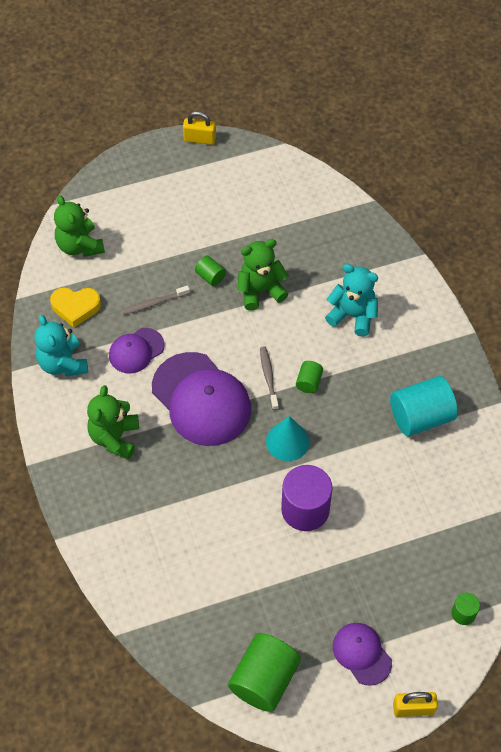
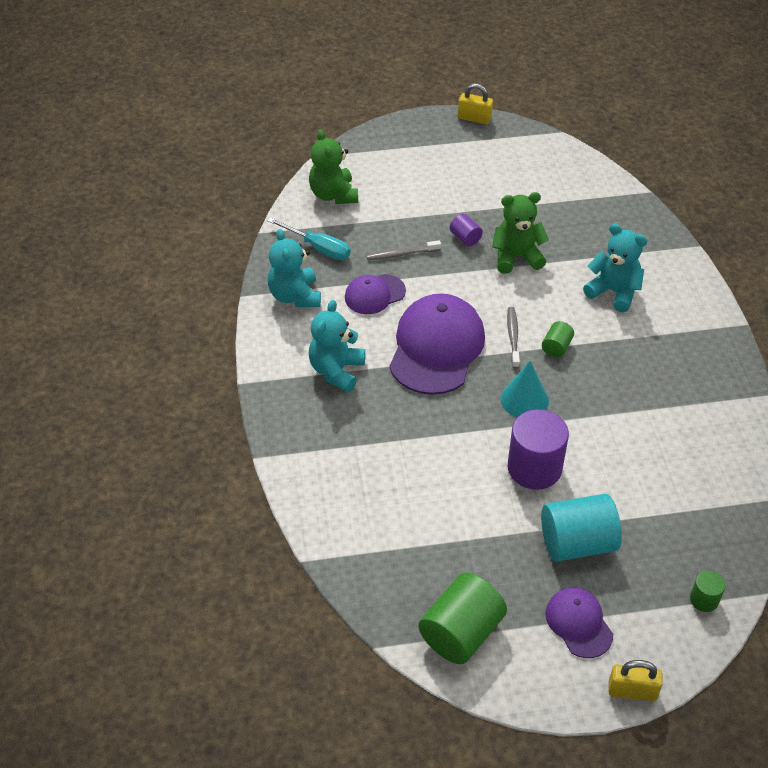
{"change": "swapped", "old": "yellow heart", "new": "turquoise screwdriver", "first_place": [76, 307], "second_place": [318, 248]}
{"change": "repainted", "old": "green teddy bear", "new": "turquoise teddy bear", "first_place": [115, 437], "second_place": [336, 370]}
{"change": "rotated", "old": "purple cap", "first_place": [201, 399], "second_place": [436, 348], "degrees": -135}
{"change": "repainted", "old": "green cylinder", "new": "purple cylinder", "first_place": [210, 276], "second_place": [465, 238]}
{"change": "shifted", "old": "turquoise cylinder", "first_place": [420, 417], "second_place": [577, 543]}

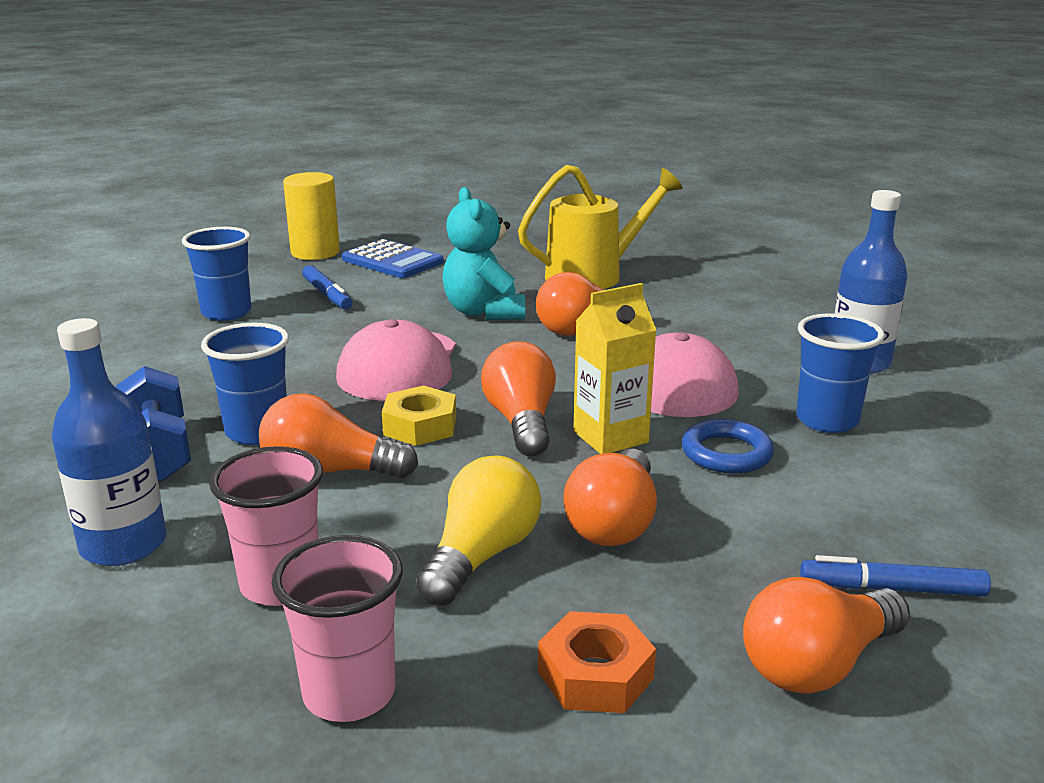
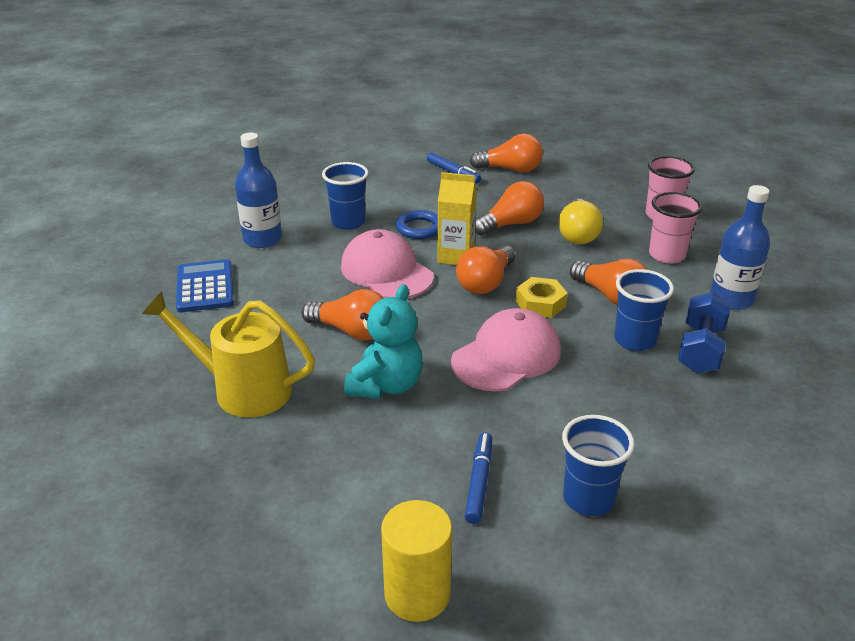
{"change": "shifted", "old": "blue calculator", "first_place": [392, 261], "second_place": [205, 287]}
{"change": "rotated", "old": "yellow light bulb", "first_place": [481, 556], "second_place": [578, 234], "degrees": -60}
{"change": "gone", "old": "orange nut", "first_place": [595, 675]}

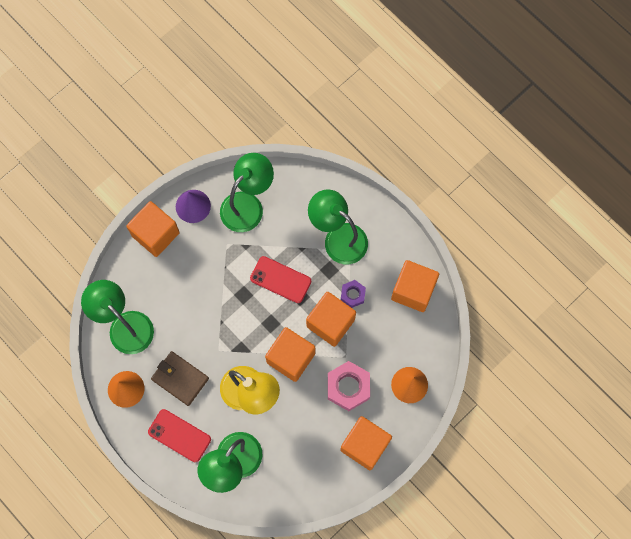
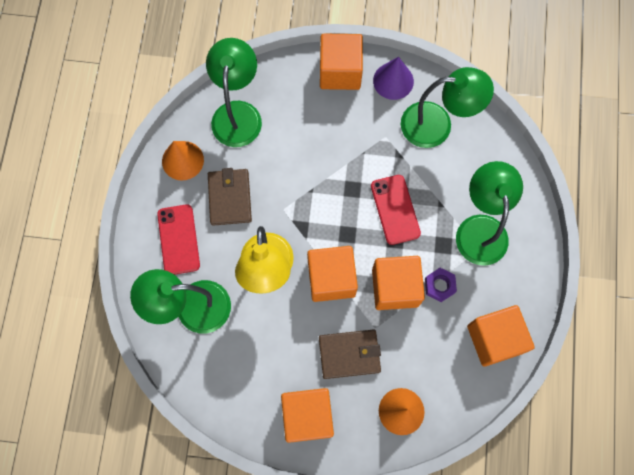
{"change": "swapped", "old": "pink nut", "new": "brown wallet", "first_place": [348, 387], "second_place": [349, 354]}

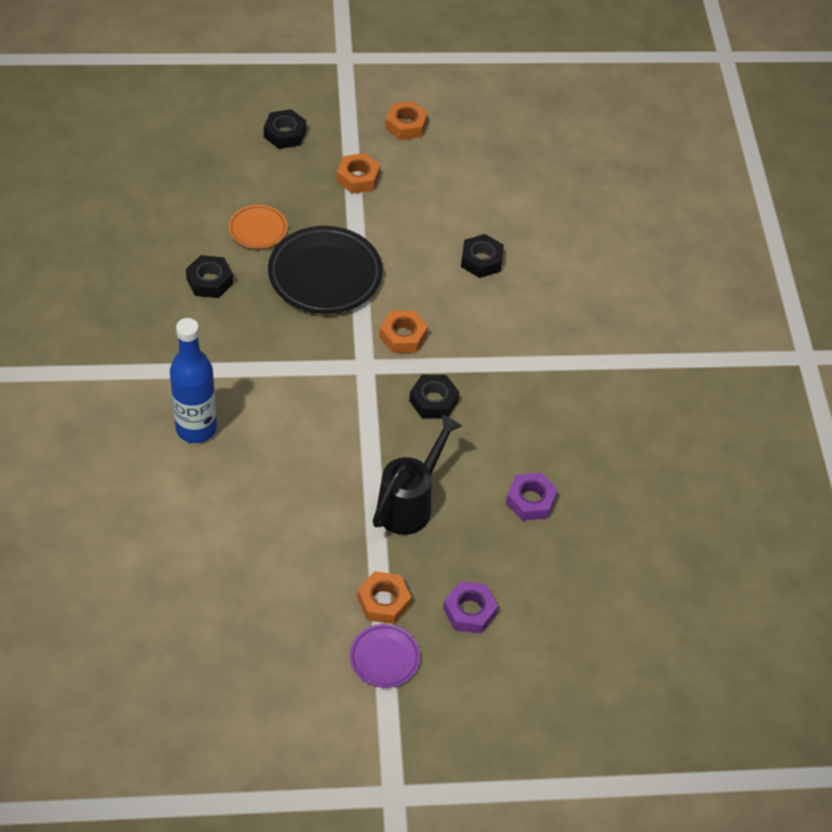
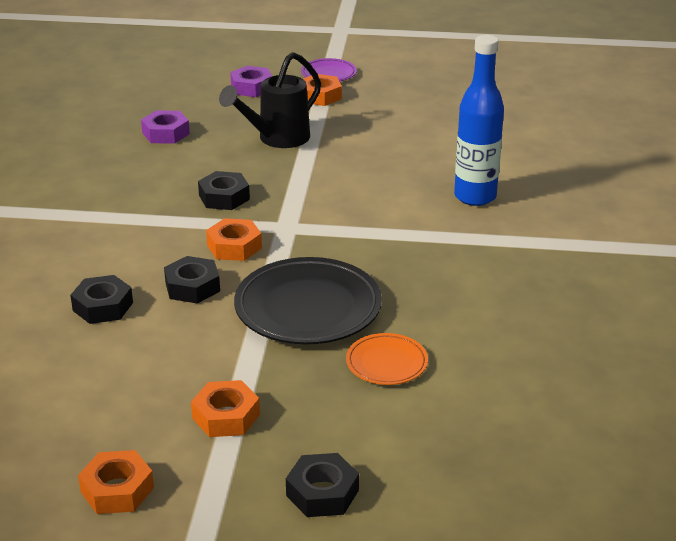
{"change": "shifted", "old": "black nut", "first_place": [209, 281], "second_place": [192, 287]}

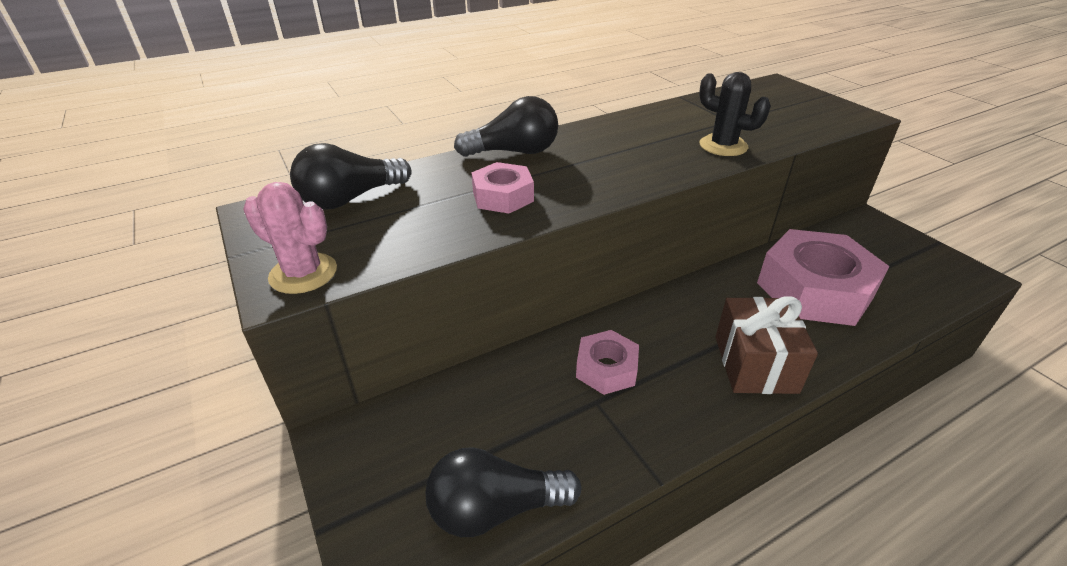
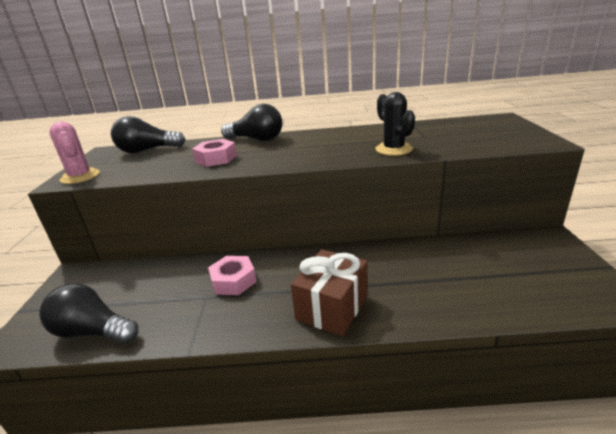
{"change": "gone", "old": "pink nut", "first_place": [814, 290]}

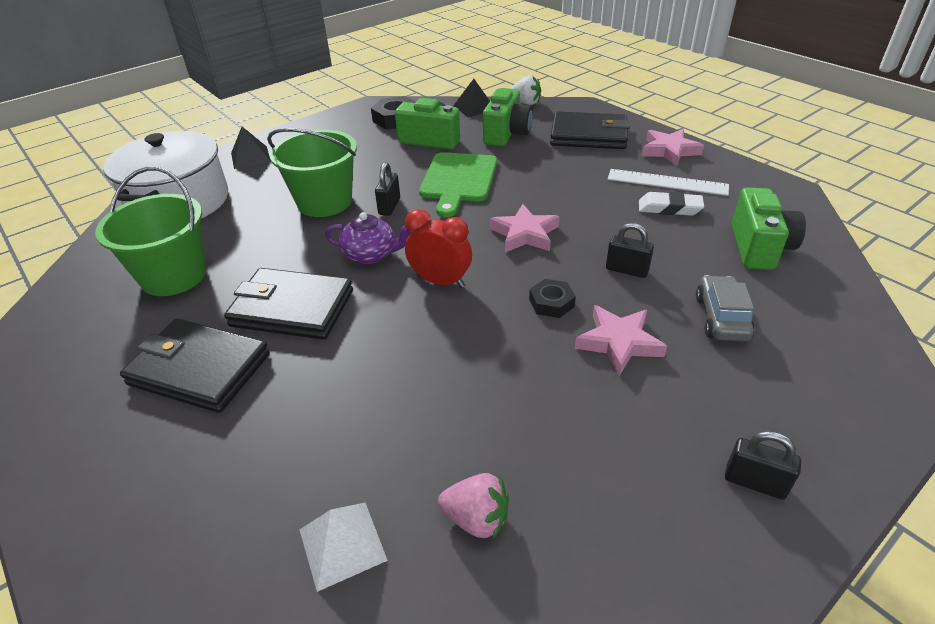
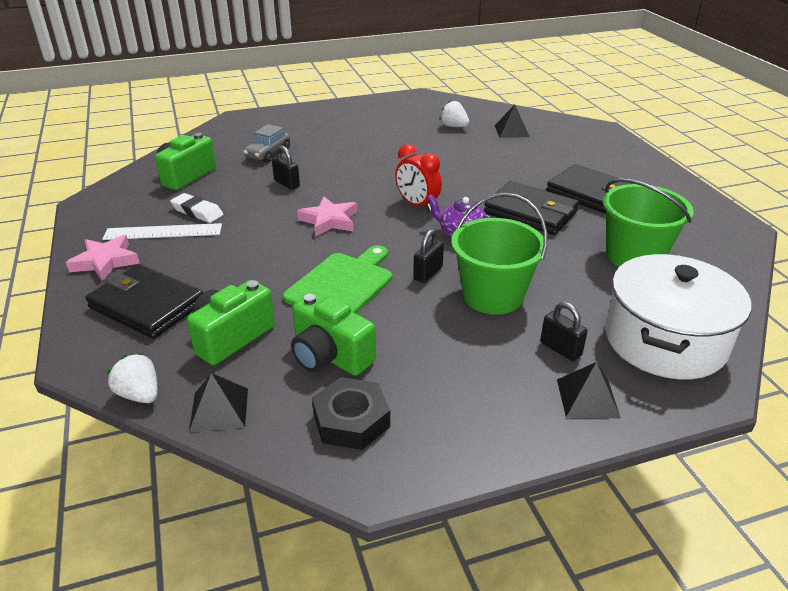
{"change": "repainted", "old": "white pyramid", "new": "black pyramid", "first_place": [342, 544], "second_place": [511, 131]}
{"change": "repainted", "old": "pink strawberry", "new": "white strawberry", "first_place": [476, 519], "second_place": [454, 126]}
{"change": "gone", "old": "black nut", "first_place": [551, 303]}
{"change": "gone", "old": "pink star", "first_place": [618, 342]}
{"change": "rotated", "old": "white ruler", "first_place": [667, 182], "second_place": [163, 232], "degrees": -45}
{"change": "shifted", "old": "black padlock", "first_place": [754, 482], "second_place": [560, 349]}

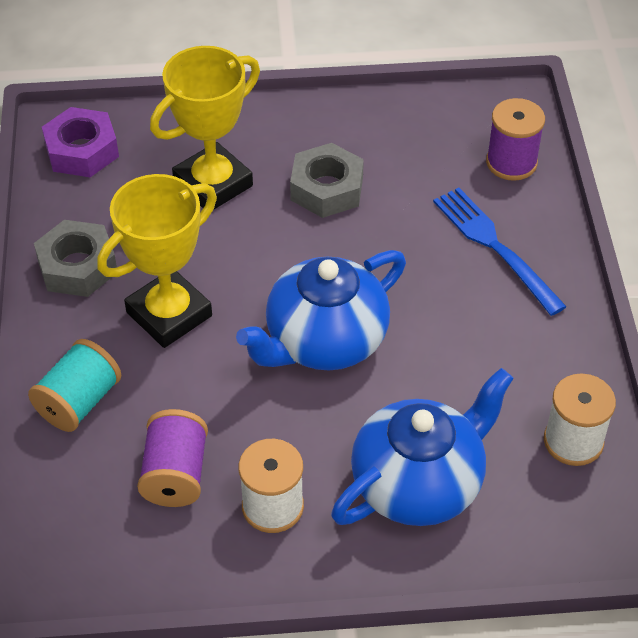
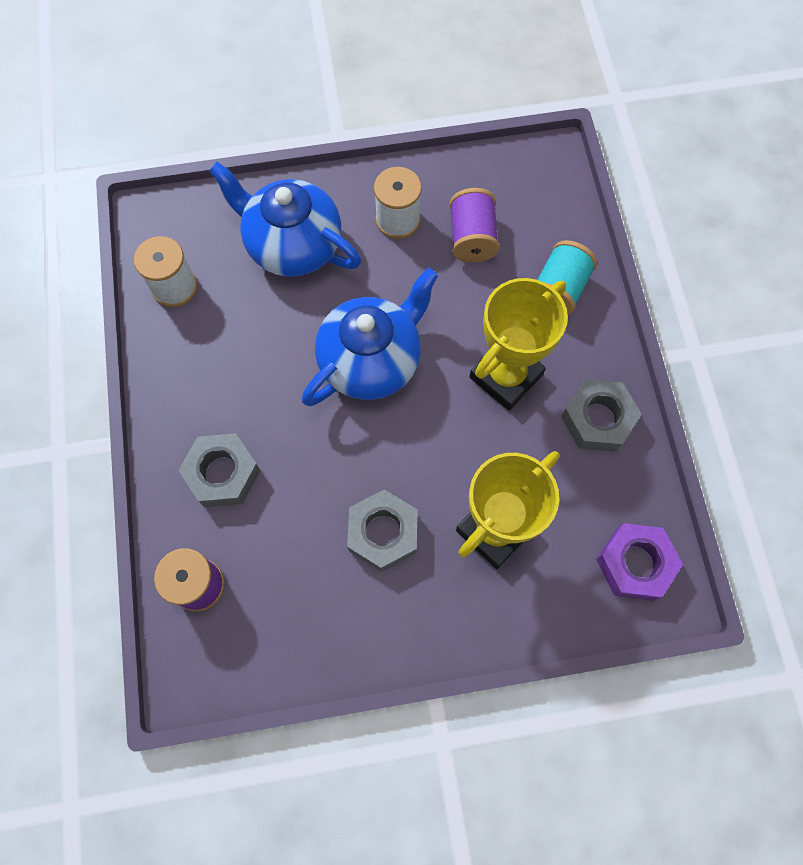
{"change": "rotated", "old": "blue teapot", "first_place": [419, 483], "second_place": [292, 245], "degrees": 75}
{"change": "swapped", "old": "blue fork", "new": "grey nut", "first_place": [495, 247], "second_place": [222, 473]}

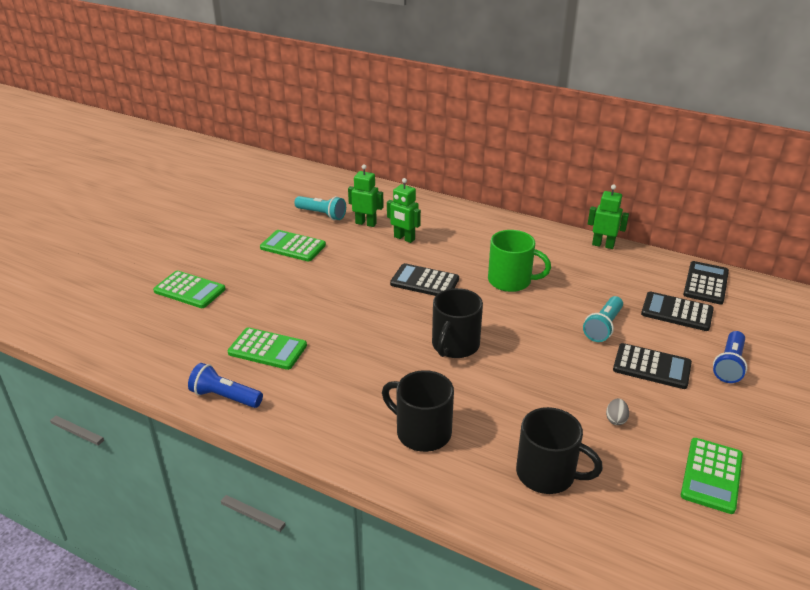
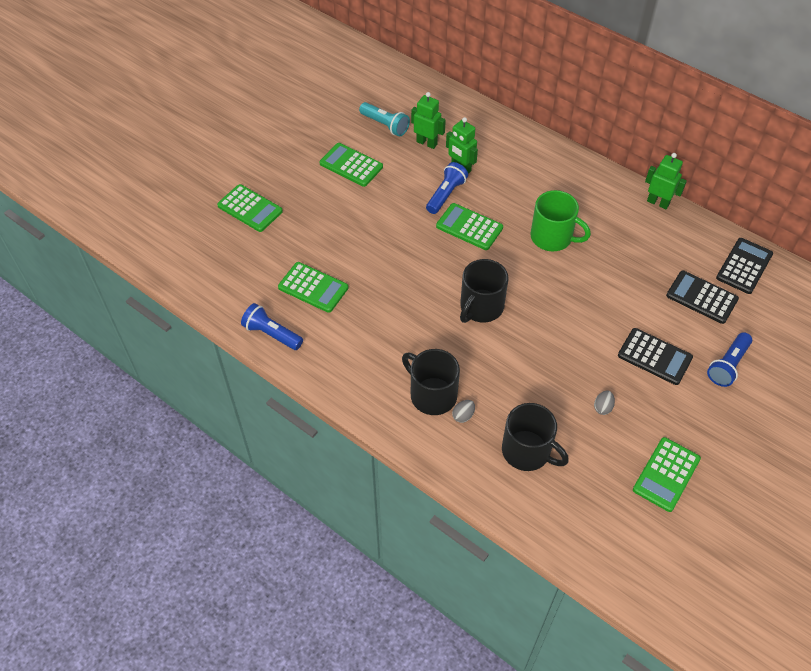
{"change": "repainted", "old": "black calculator", "new": "green calculator", "first_place": [424, 282], "second_place": [469, 227]}
{"change": "gone", "old": "turquoise flashlight", "first_place": [603, 327]}
{"change": "new", "new": "blue flashlight", "second_place": [446, 194]}
{"change": "new", "new": "grey egg", "second_place": [463, 415]}

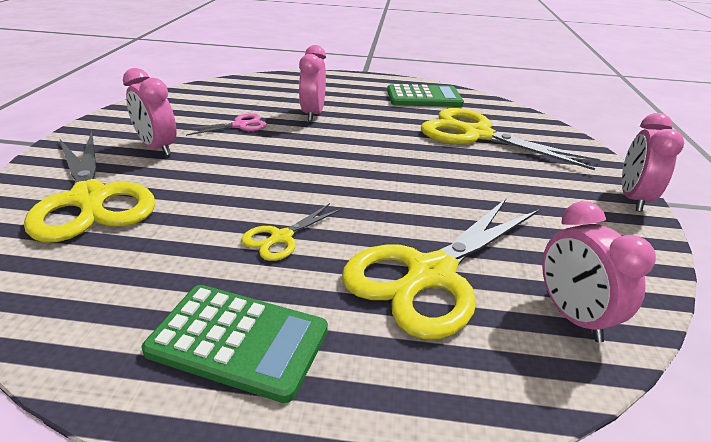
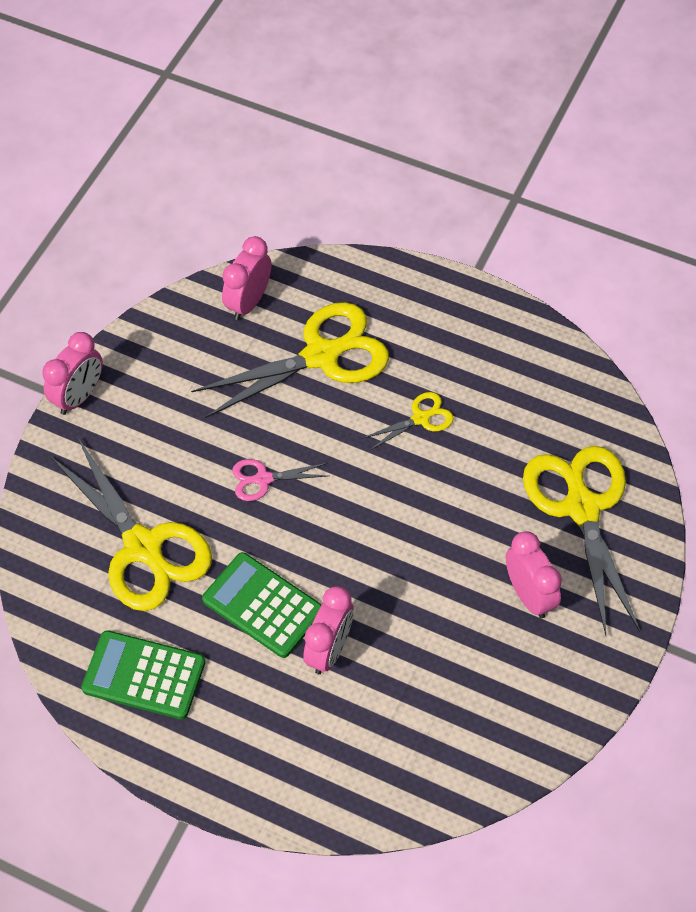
{"change": "shifted", "old": "green calculator", "first_place": [238, 341], "second_place": [263, 605]}
{"change": "shifted", "old": "pink scissors", "first_place": [240, 125], "second_place": [263, 479]}
{"change": "rotated", "old": "pink clock", "first_place": [572, 316], "second_place": [248, 302], "degrees": -150}

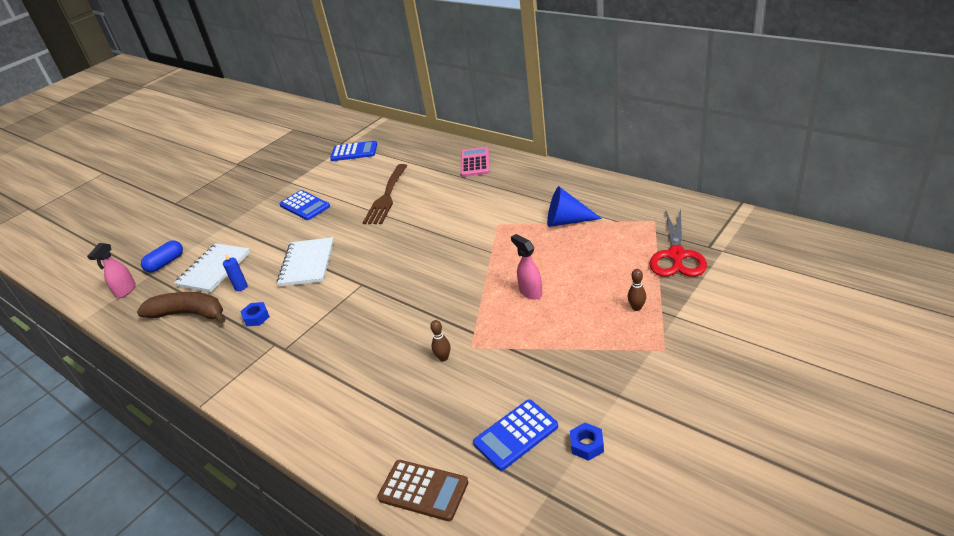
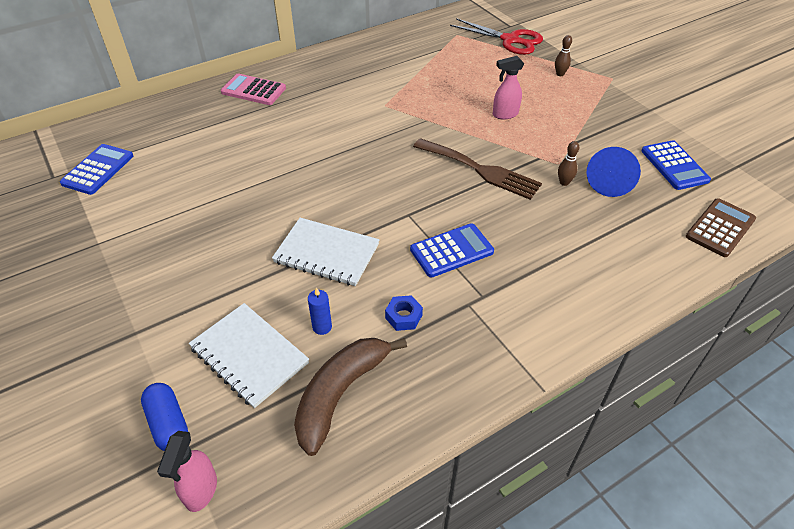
{"change": "rotated", "old": "pink spray bottle", "first_place": [125, 291], "second_place": [201, 491], "degrees": 60}
{"change": "shifted", "old": "blue calculator", "first_place": [305, 206], "second_place": [451, 251]}
{"change": "shifted", "old": "brown fork", "first_place": [386, 197], "second_place": [480, 170]}
{"change": "shifted", "old": "blue cone", "first_place": [567, 221], "second_place": [610, 181]}
{"change": "gone", "old": "blue nut", "first_place": [587, 445]}

